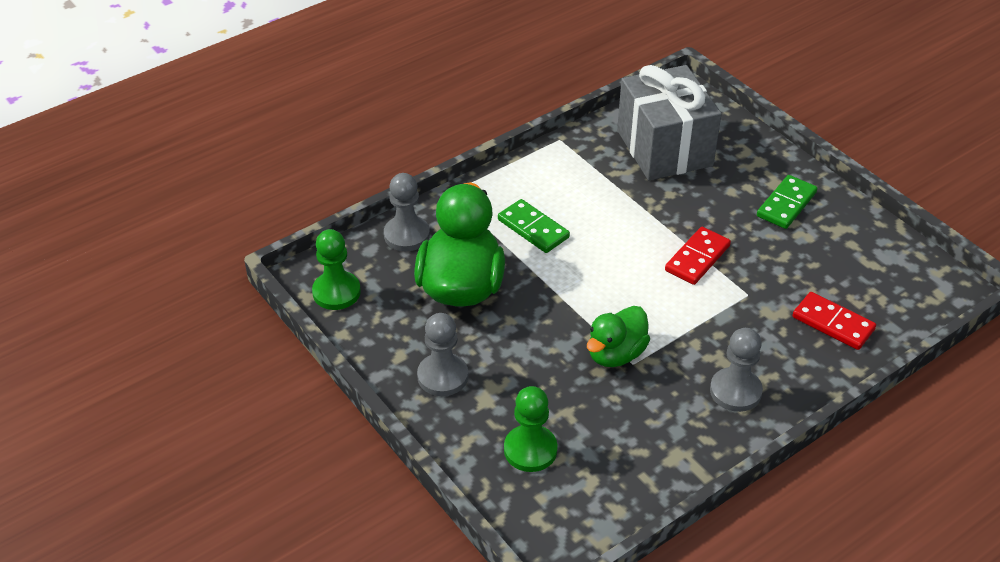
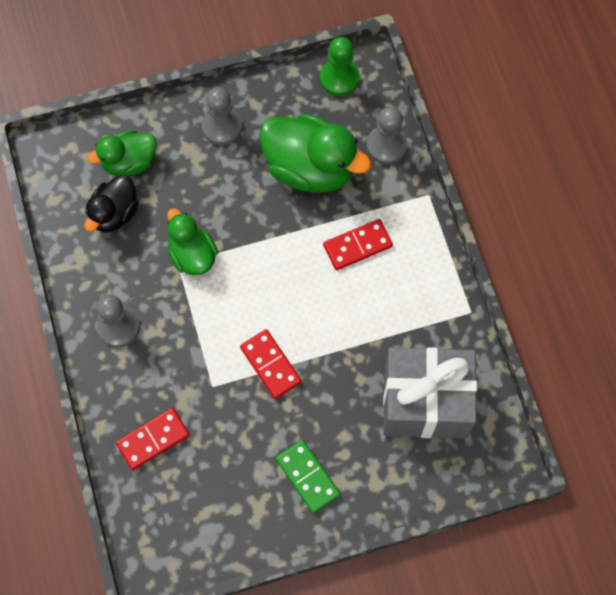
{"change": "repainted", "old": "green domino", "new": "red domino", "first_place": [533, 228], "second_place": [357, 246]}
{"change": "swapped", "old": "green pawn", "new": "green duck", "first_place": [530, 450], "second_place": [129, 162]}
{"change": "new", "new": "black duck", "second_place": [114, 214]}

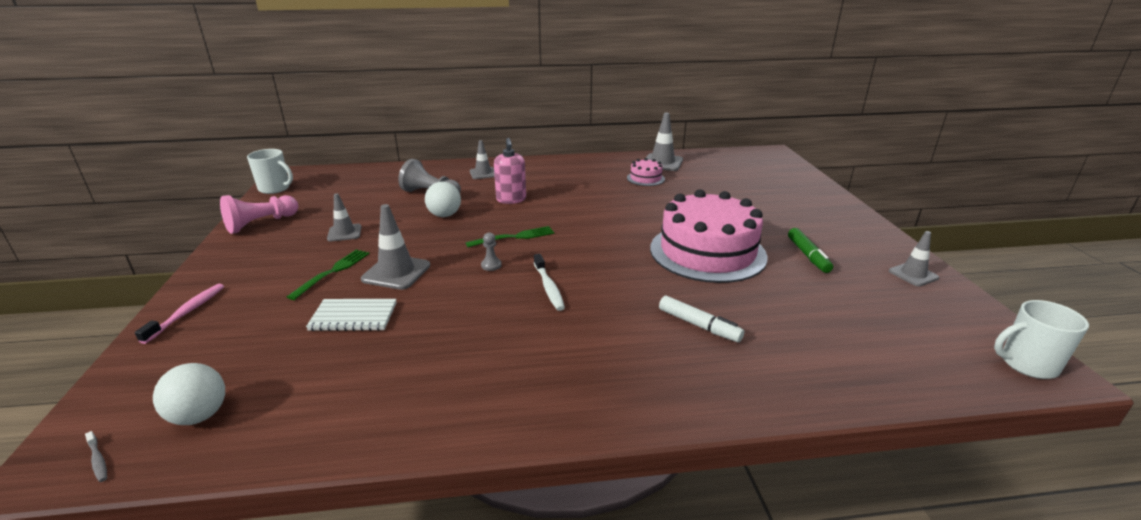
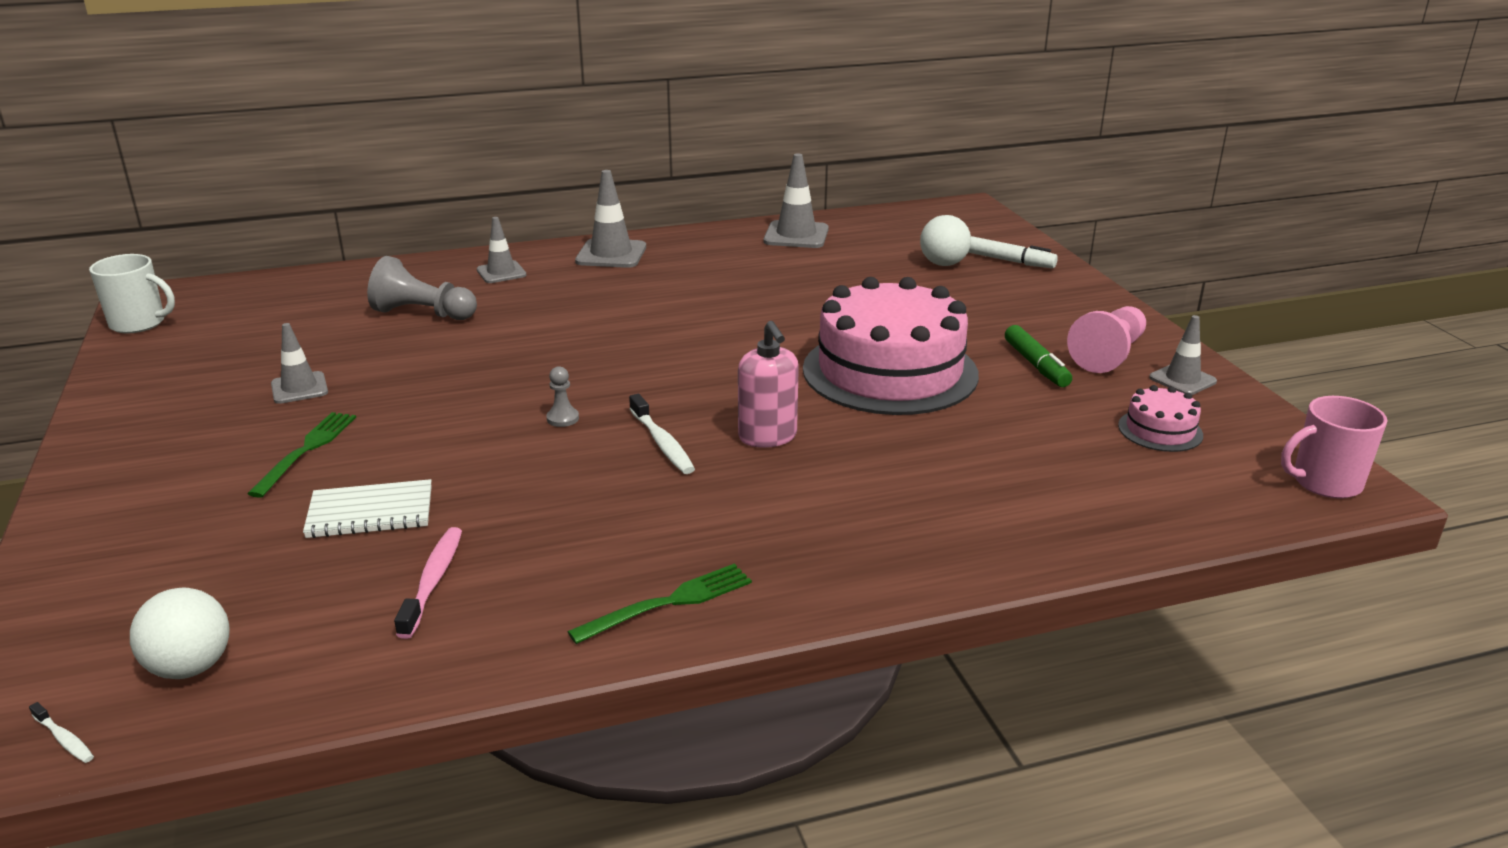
{"change": "repainted", "old": "grey toothbrush", "new": "white toothbrush", "first_place": [98, 460], "second_place": [64, 739]}
{"change": "shifted", "old": "pink toothbrush", "first_place": [187, 312], "second_place": [433, 581]}
{"change": "shifted", "old": "pink pawn", "first_place": [261, 224], "second_place": [1109, 355]}
{"change": "shifted", "old": "grey traffic cone", "first_place": [396, 272], "second_place": [611, 254]}
{"change": "shifted", "old": "white ball", "first_place": [444, 215], "second_place": [943, 264]}
{"change": "shifted", "old": "green fork", "first_place": [514, 237], "second_place": [669, 602]}
{"change": "shifted", "old": "pink soap dispenser", "first_place": [511, 199], "second_place": [767, 437]}
{"change": "shifted", "old": "pink cake", "first_place": [645, 178], "second_place": [1160, 430]}
{"change": "shifted", "old": "white marker", "first_place": [699, 325], "second_place": [1009, 261]}
{"change": "repainted", "old": "white mug", "new": "pink mug", "first_place": [1027, 364], "second_place": [1325, 483]}

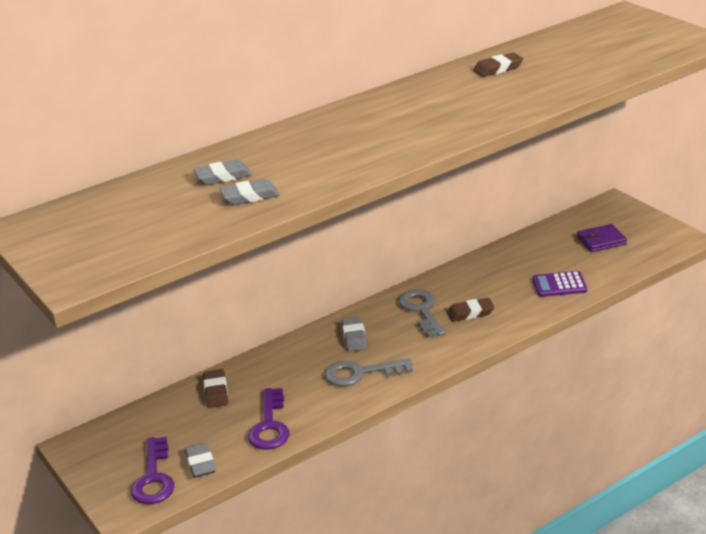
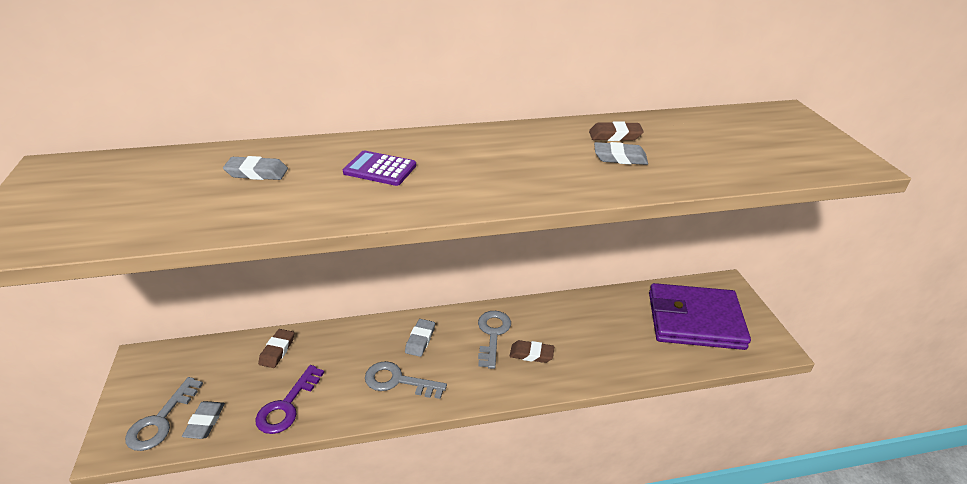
{"change": "repainted", "old": "purple key", "new": "grey key", "first_place": [154, 478], "second_place": [161, 420]}
{"change": "shifted", "old": "grey eraser", "first_place": [250, 196], "second_place": [620, 158]}
{"change": "shifted", "old": "purple calculator", "first_place": [559, 285], "second_place": [380, 169]}
{"change": "scaled", "old": "purple wallet", "first_place": [601, 240], "second_place": [695, 320], "factor": 2.27}

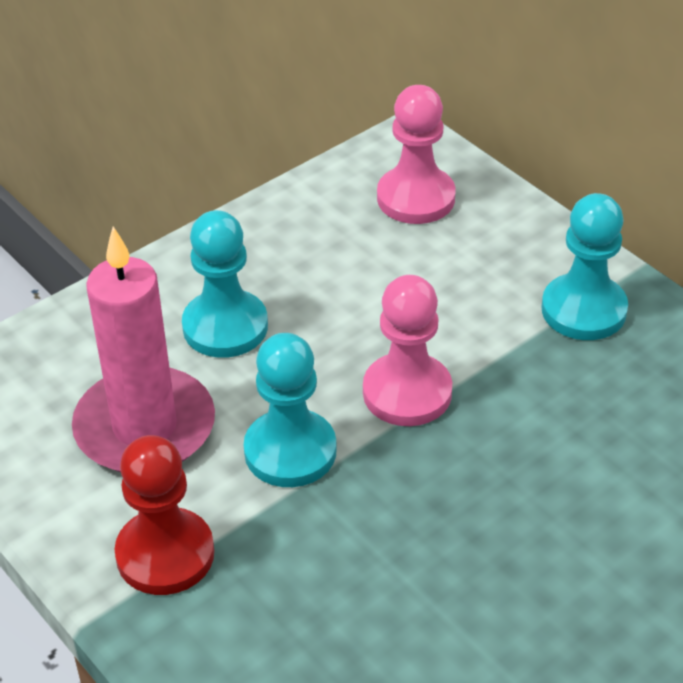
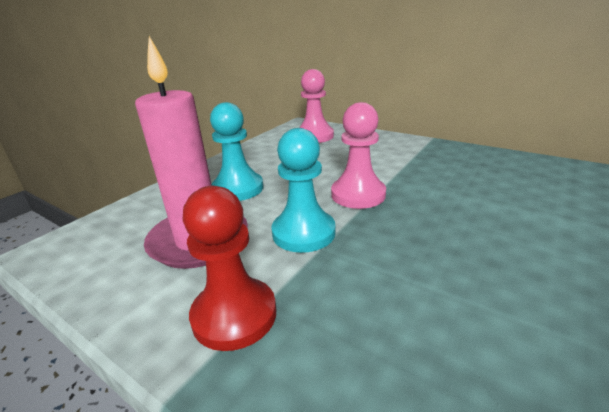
{"change": "gone", "old": "turquoise pawn", "first_place": [583, 310]}

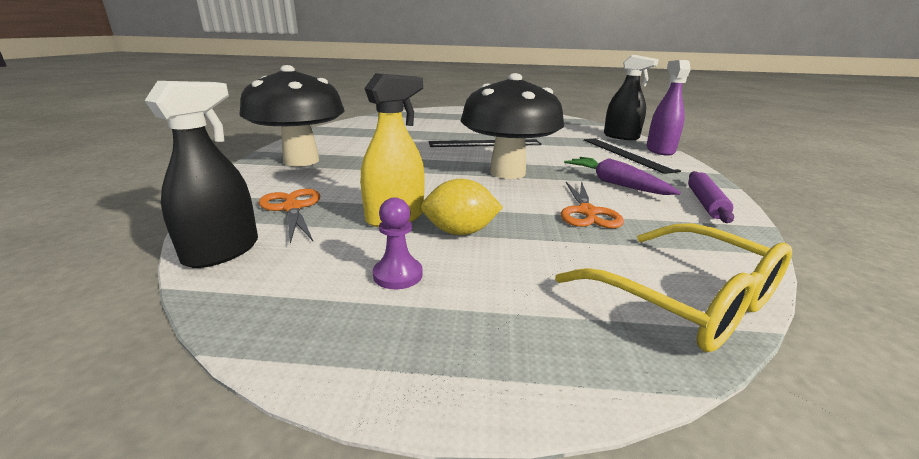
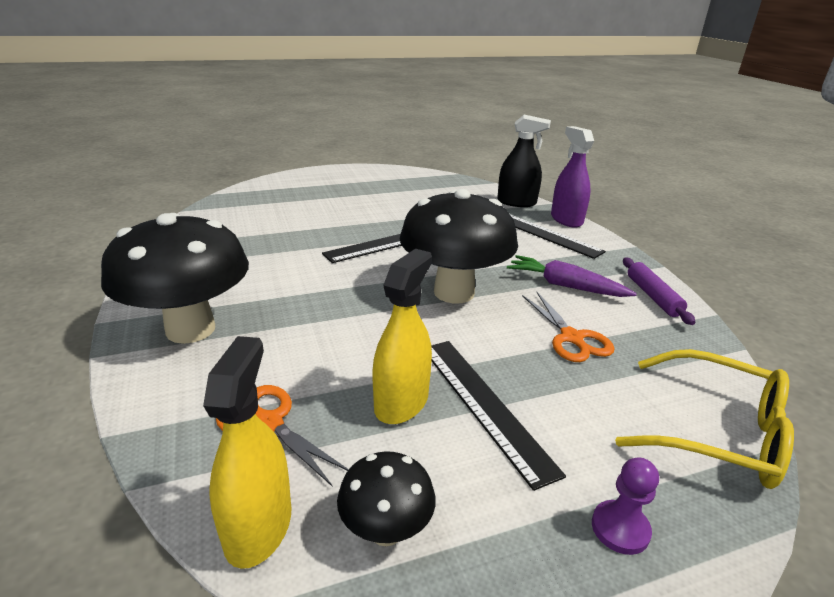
{"change": "repainted", "old": "black spray bottle", "new": "yellow spray bottle", "first_place": [222, 251], "second_place": [258, 526]}
{"change": "shifted", "old": "purple pawn", "first_place": [398, 275], "second_place": [620, 528]}
{"change": "swapped", "old": "yellow lemon", "new": "black ruler", "first_place": [460, 232], "second_place": [484, 404]}
{"change": "new", "new": "black mushroom", "second_place": [386, 530]}

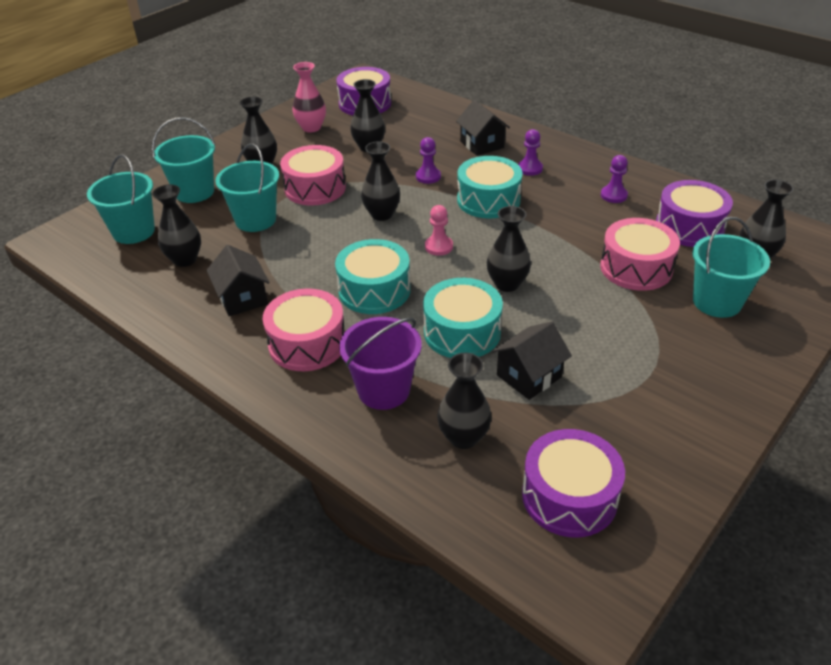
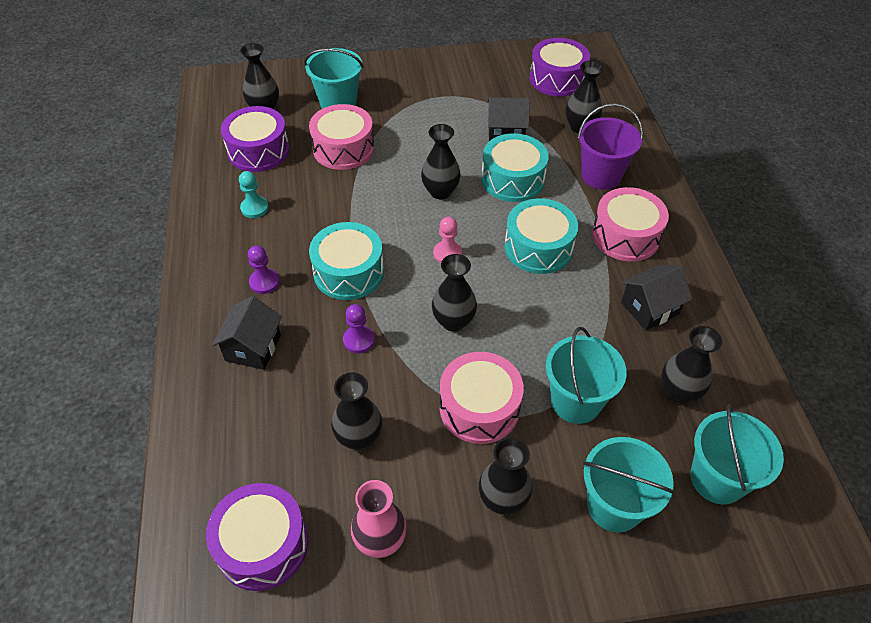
{"change": "rotated", "old": "black house", "first_place": [242, 298], "second_place": [649, 308], "degrees": 45}
{"change": "repainted", "old": "purple pawn", "new": "turquoise pawn", "first_place": [613, 195], "second_place": [254, 208]}

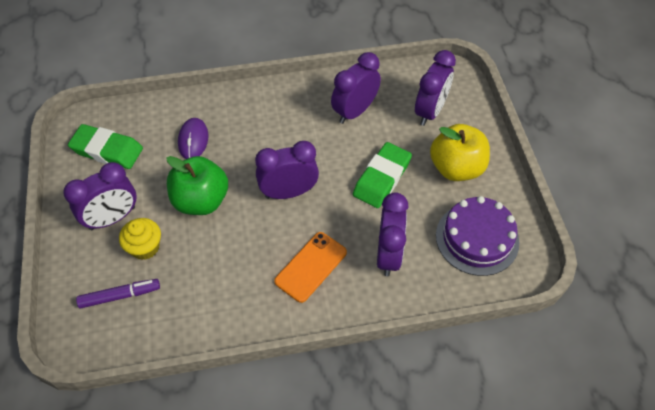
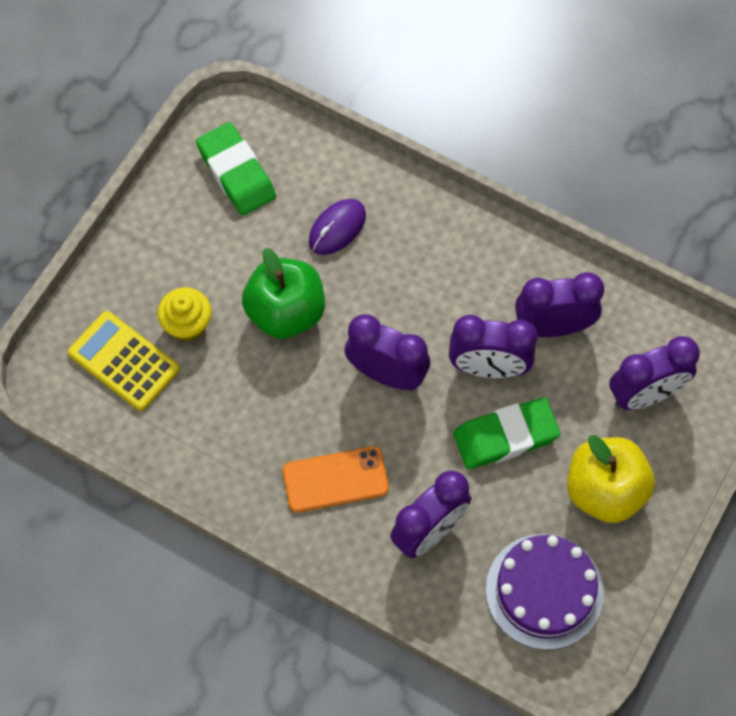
{"change": "shifted", "old": "purple clock", "first_place": [112, 218], "second_place": [488, 368]}
{"change": "swapped", "old": "purple marker", "new": "yellow calculator", "first_place": [120, 296], "second_place": [124, 361]}

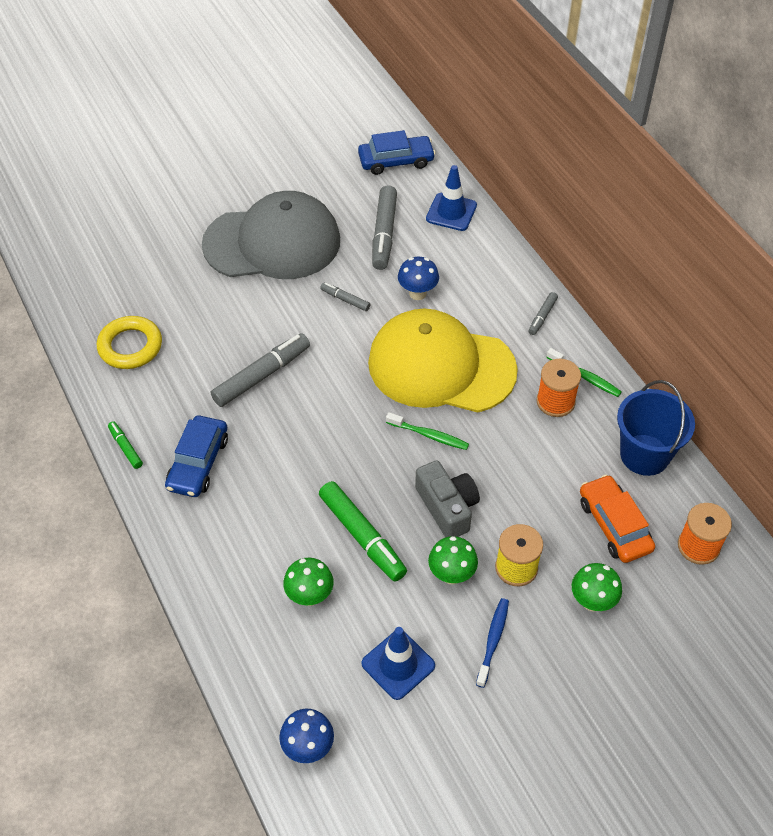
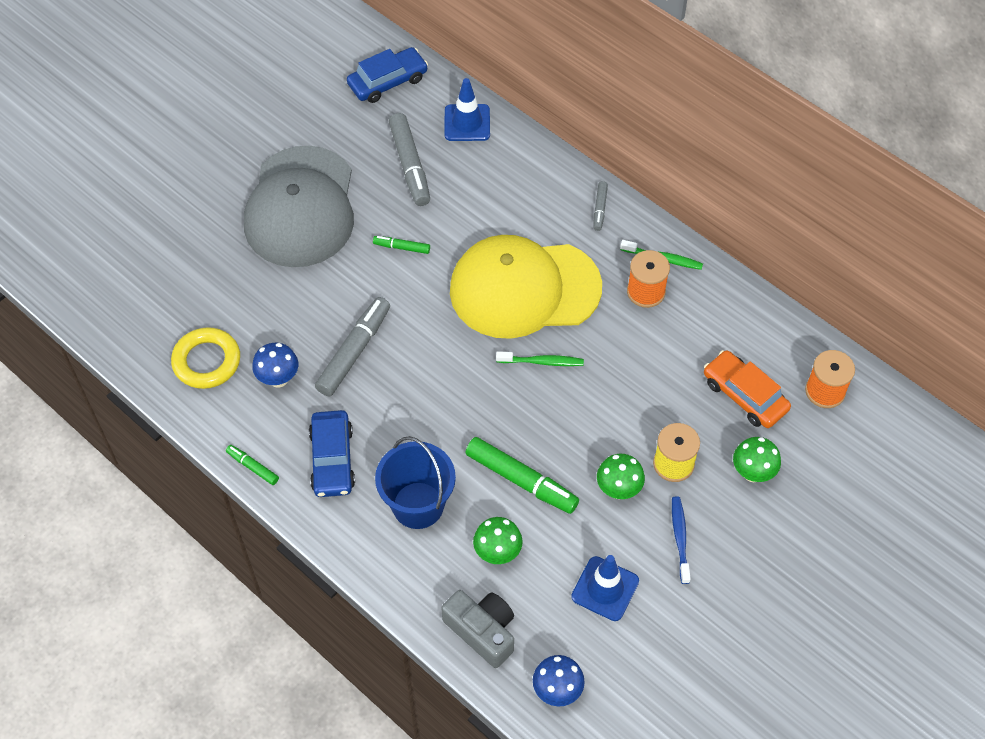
{"change": "rotated", "old": "grey cap", "first_place": [272, 242], "second_place": [301, 207], "degrees": 120}
{"change": "repainted", "old": "grey marker", "new": "green marker", "first_place": [345, 300], "second_place": [402, 247]}
{"change": "shifted", "old": "blue mushroom", "first_place": [417, 293], "second_place": [278, 379]}
{"change": "shifted", "old": "grey camera", "first_place": [447, 507], "second_place": [482, 631]}
{"change": "shifted", "old": "blue bucket", "first_place": [644, 455], "second_place": [418, 505]}

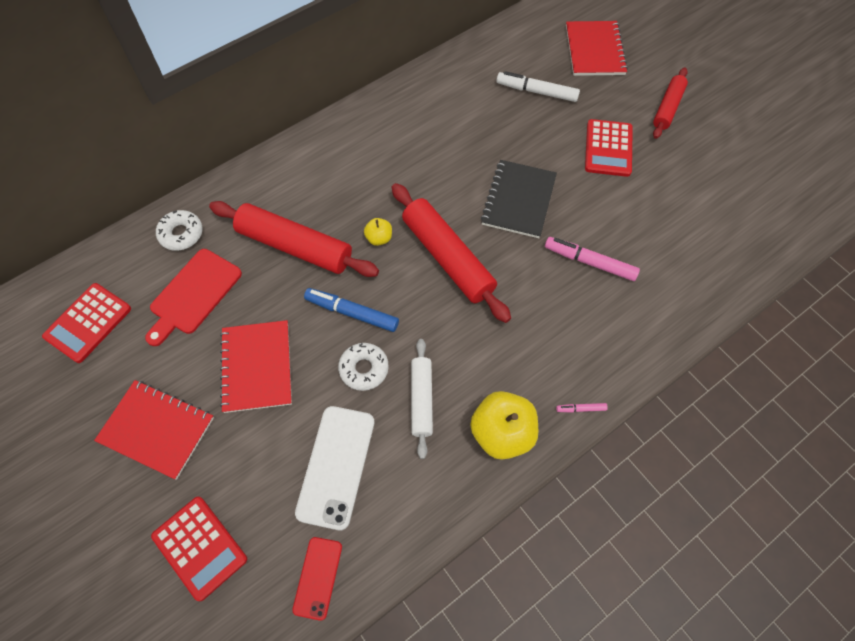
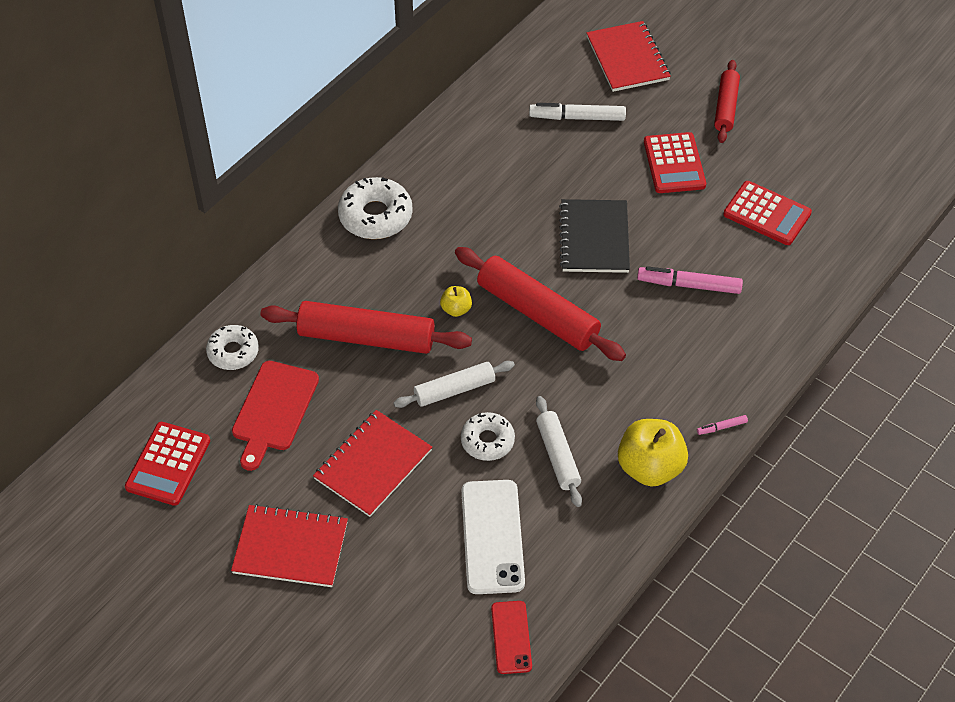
{"change": "shifted", "old": "red calculator", "first_place": [200, 547], "second_place": [767, 214]}
{"change": "rotated", "old": "red notebook", "first_place": [257, 367], "second_place": [373, 465], "degrees": 60}
{"change": "swapped", "old": "blue marker", "new": "white rolling pin", "first_place": [352, 313], "second_place": [454, 390]}
{"change": "new", "new": "white donut", "second_place": [375, 216]}

